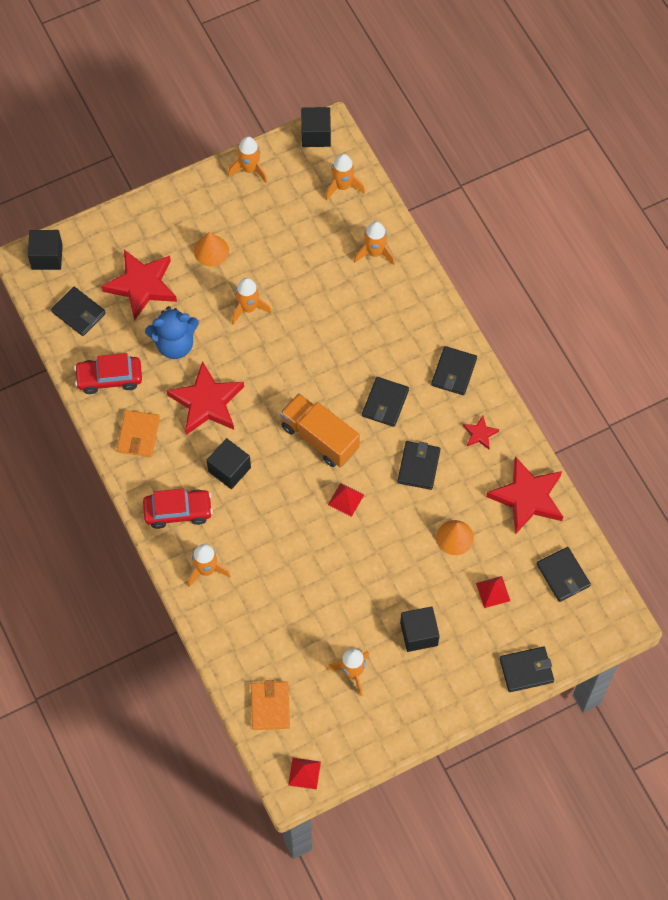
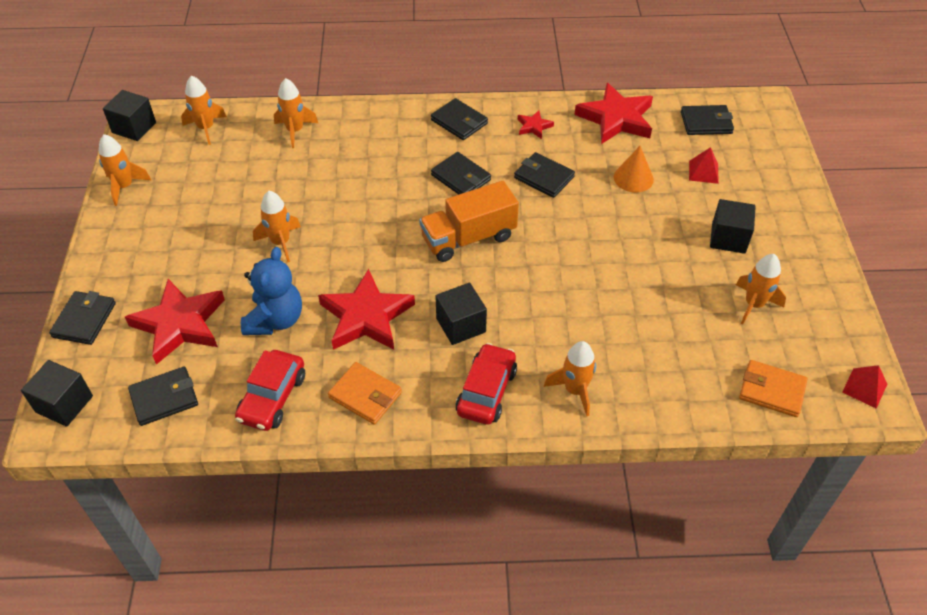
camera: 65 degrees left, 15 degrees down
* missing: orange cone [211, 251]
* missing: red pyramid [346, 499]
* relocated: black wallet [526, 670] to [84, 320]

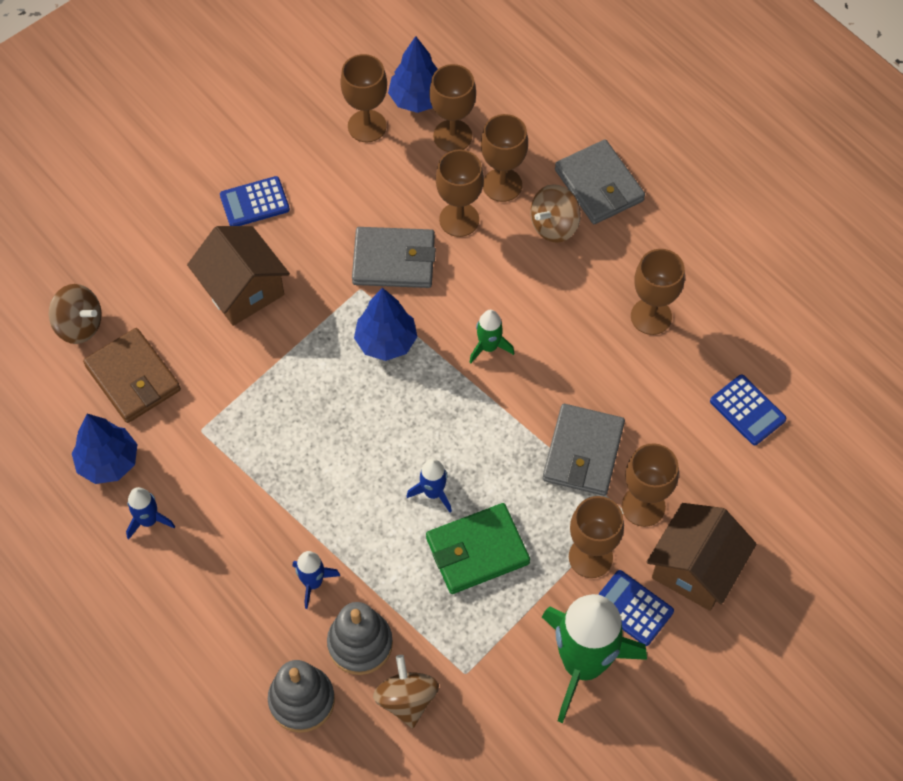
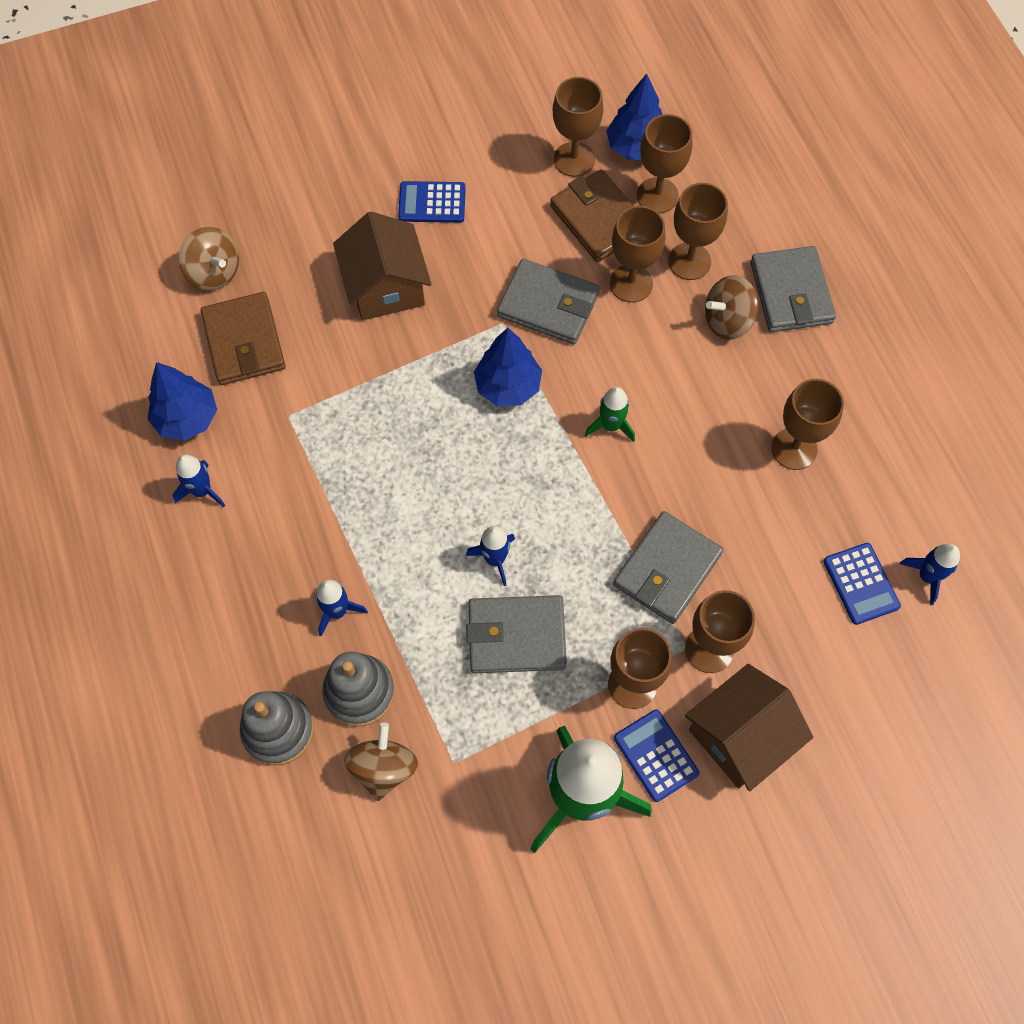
camera: 20 degrees right, 5 degrees up
* appeared: brown wallet [598, 219]
* appeared: blue rocket [927, 576]
* colour: green wallet [477, 550] to grey wallet [516, 636]

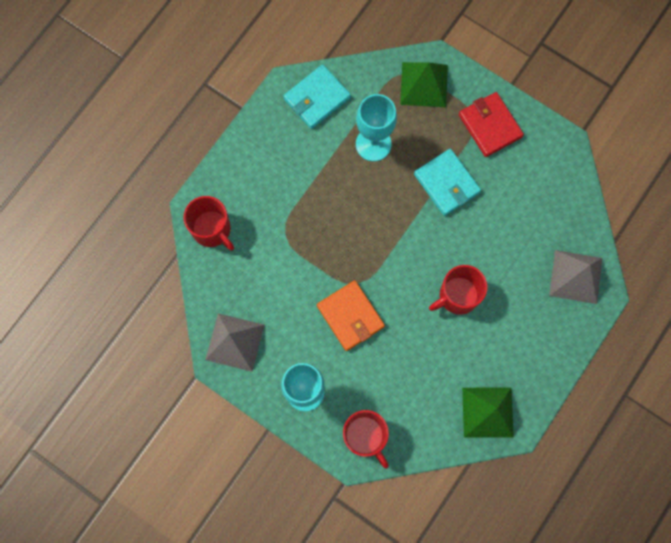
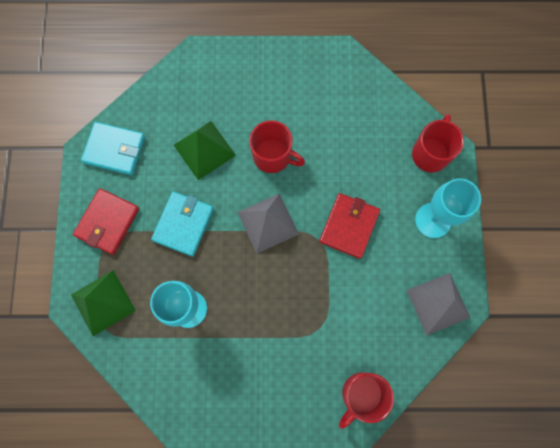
camera: 125 degrees left, 0 degrees up
* relocated: turquoise wallet [317, 98] to [114, 150]
* relocated: green pyramid [487, 412] to [204, 150]
* relocated: grey pyramid [576, 276] to [268, 223]
* colour: orange wallet [350, 316] to red wallet [349, 226]
* spun: red mug [212, 229] = [361, 395] 150 degrees counterclockwise

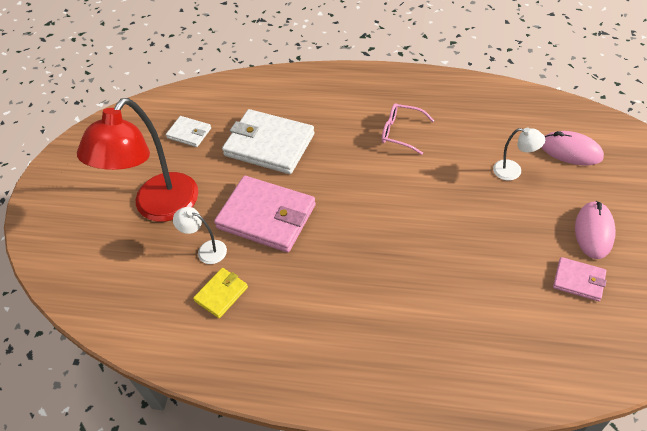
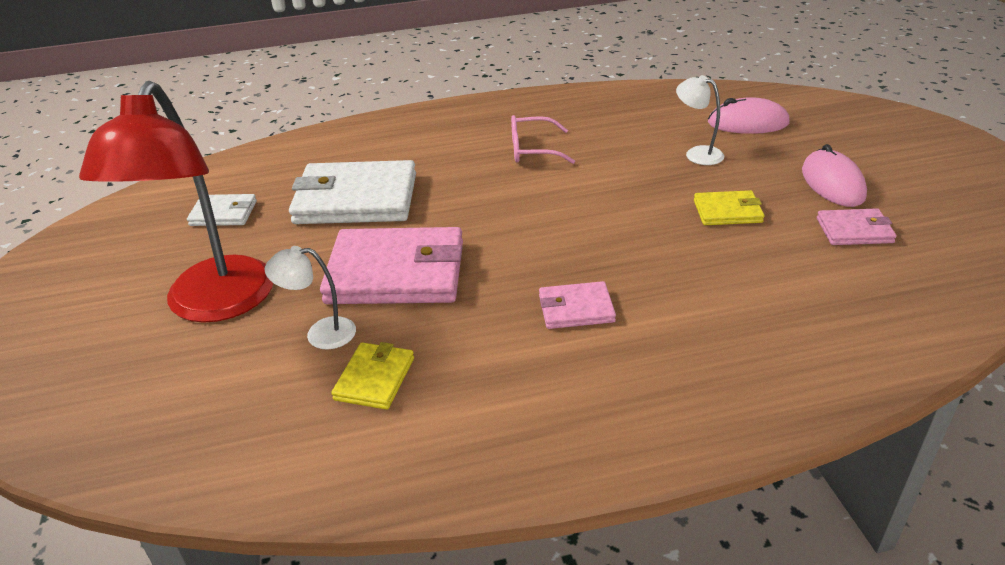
camera: 25 degrees left, 15 degrees down
* appeared: pink wallet [576, 309]
* appeared: yellow wallet [727, 211]
* spun: white lamp [513, 171] = [697, 153] 135 degrees counterclockwise

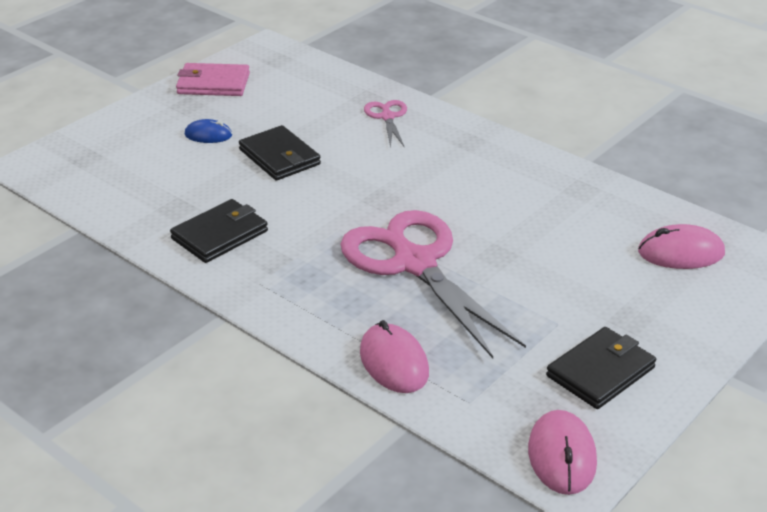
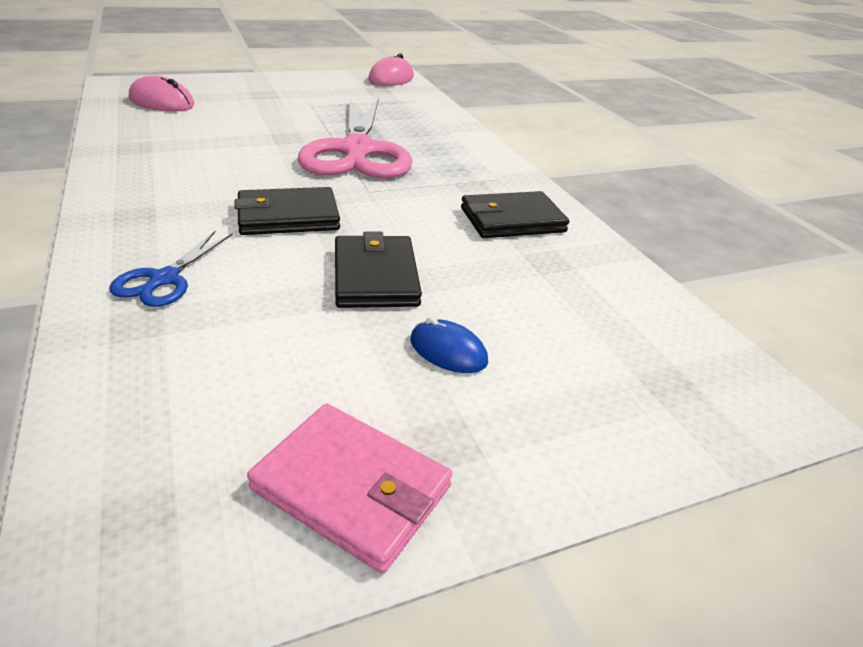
camera: 155 degrees left, 0 degrees up
* missing: pink mouse [394, 362]
* relocated: black wallet [600, 372] to [288, 216]
* colour: pink scissors [387, 117] to blue scissors [164, 279]

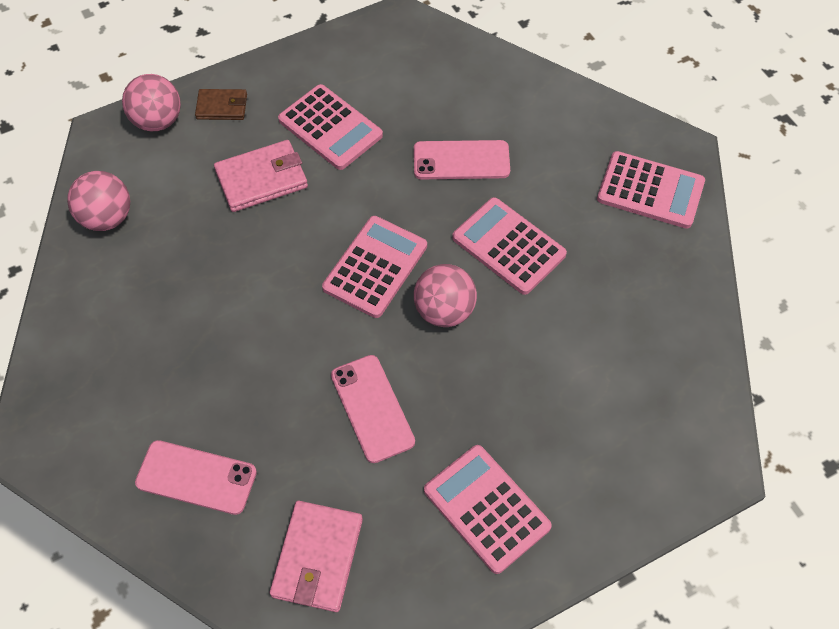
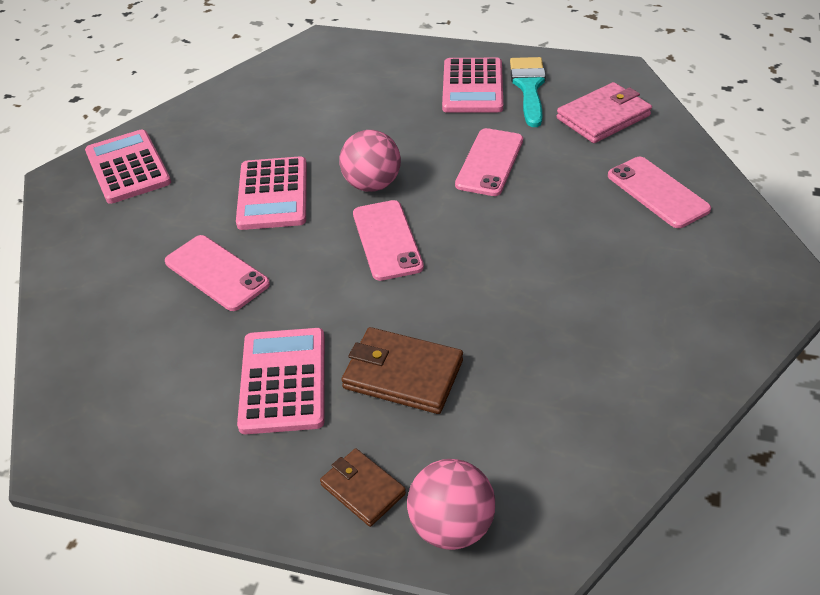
camera: 135 degrees left, 15 degrees down
* missing: pink ball [107, 218]
* appeared: turquoise brush [529, 87]
* exchanged: pink calculator [375, 267] to pink phone [387, 240]
* colour: pink wallet [262, 179] to brown wallet [402, 374]

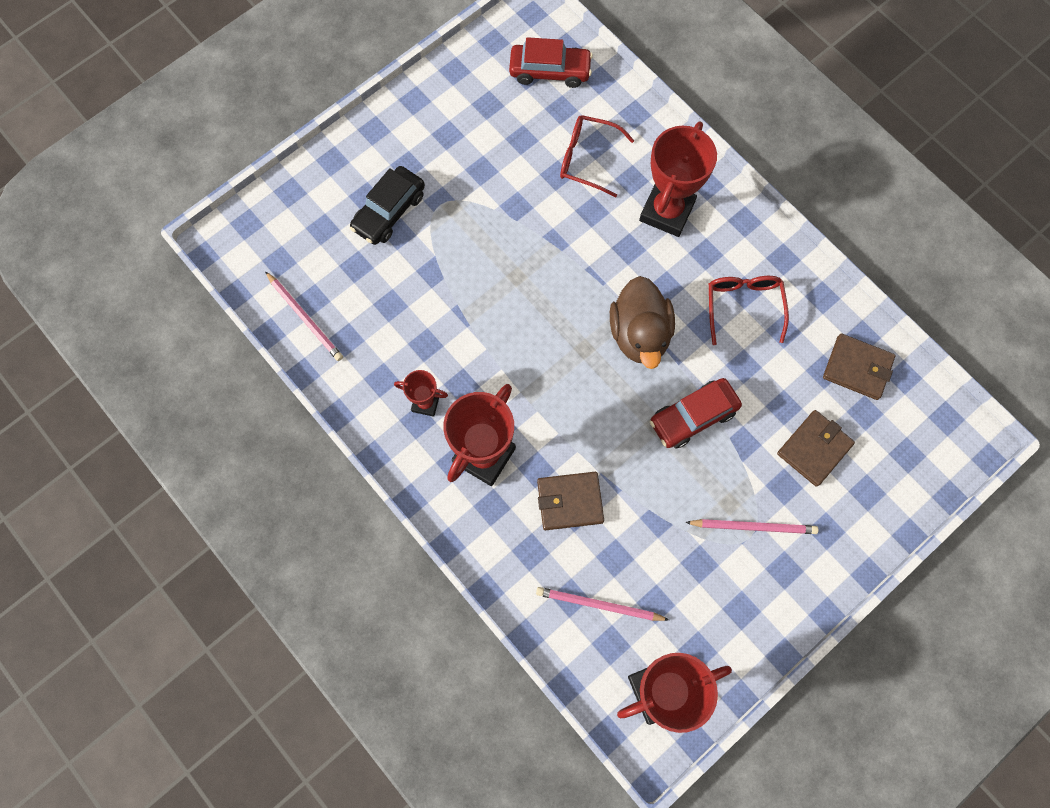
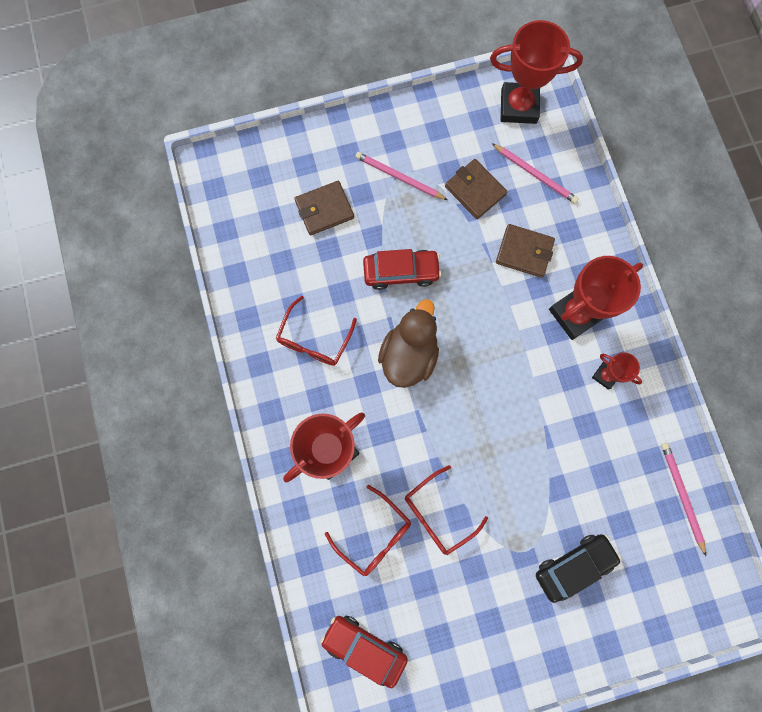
camera: 155 degrees left, 5 degrees up
* appeared: red glasses [438, 513]
* relocated: brown wallet [857, 368] to [475, 190]

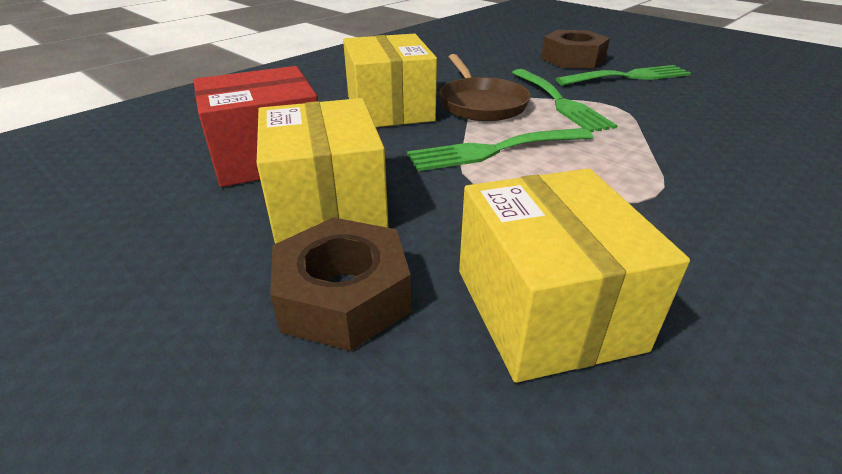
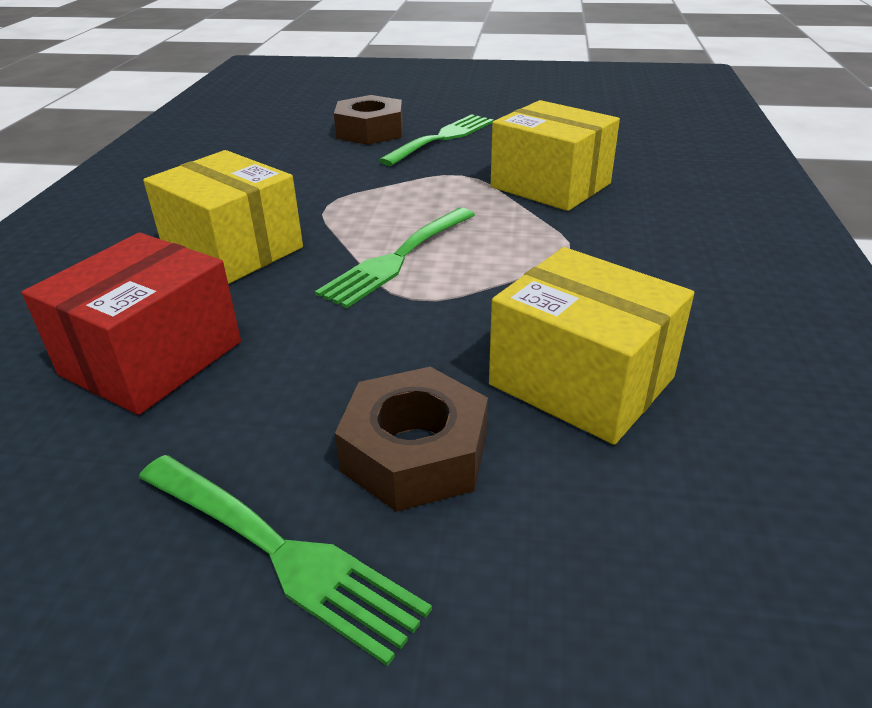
camera: 35 degrees left, 0 degrees up
* missing: brown pan [481, 103]
* relocated: yellow box [327, 204] to [550, 185]
* relocated: green fork [560, 102] to [281, 553]

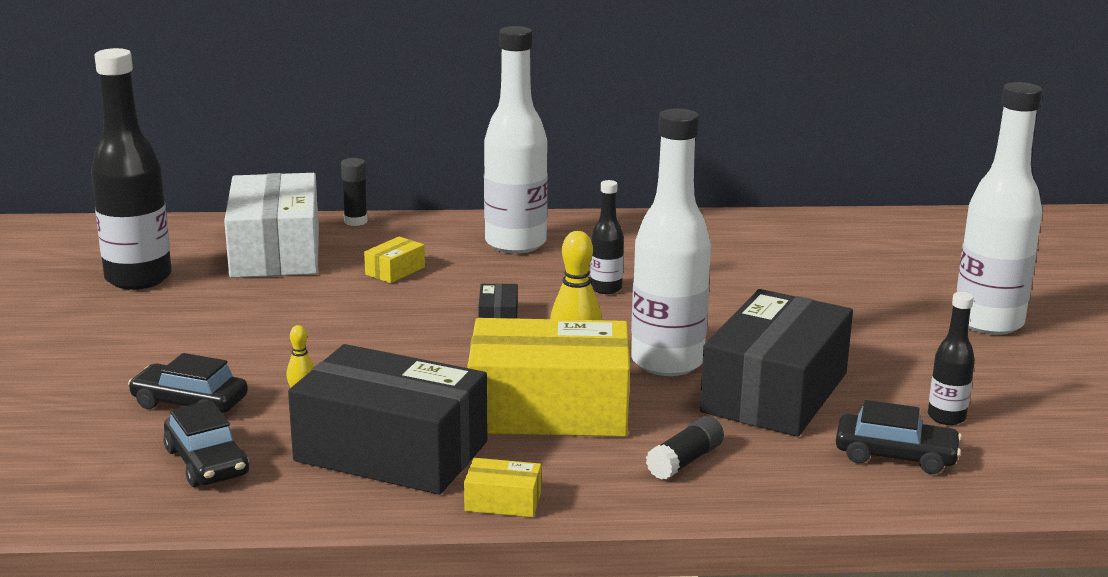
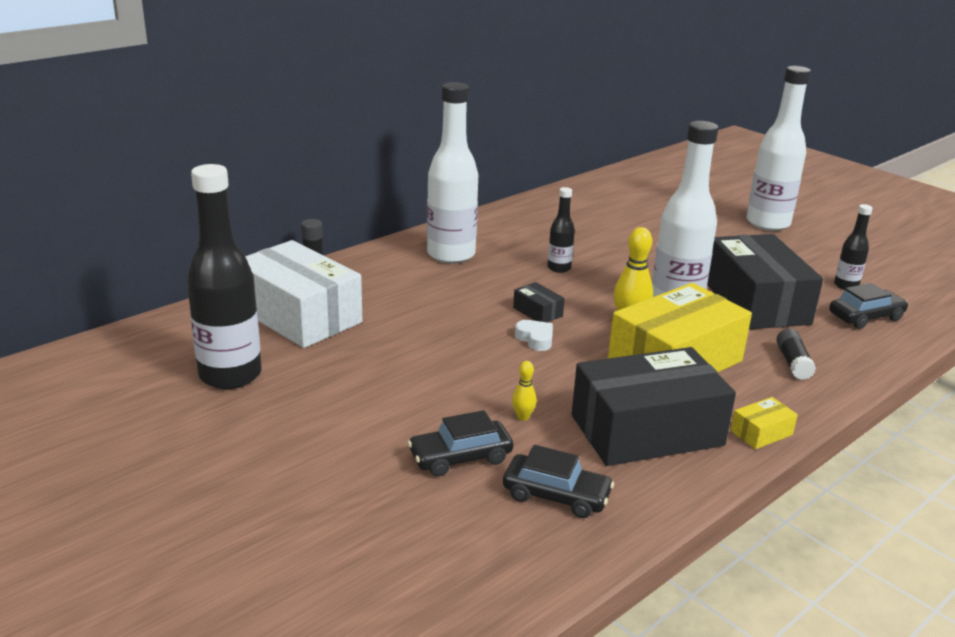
camera: 40 degrees left, 5 degrees up
* missing: yellow box [395, 271]
* appeared: white heart [535, 339]

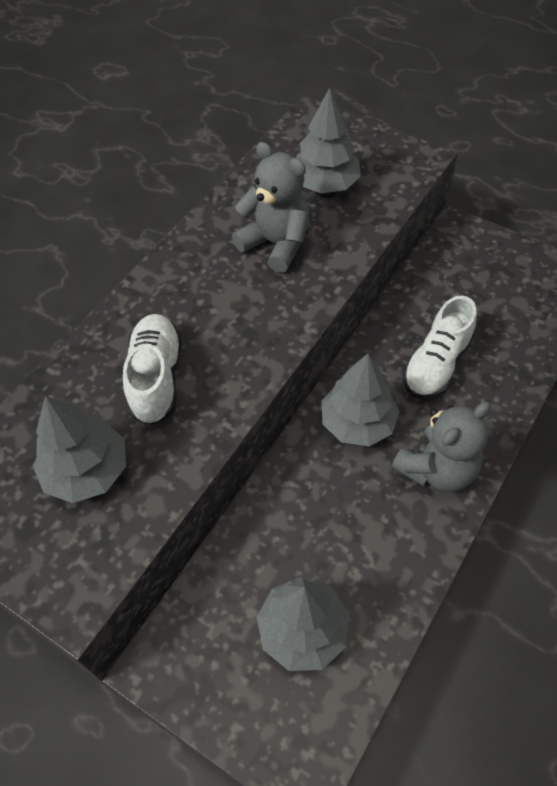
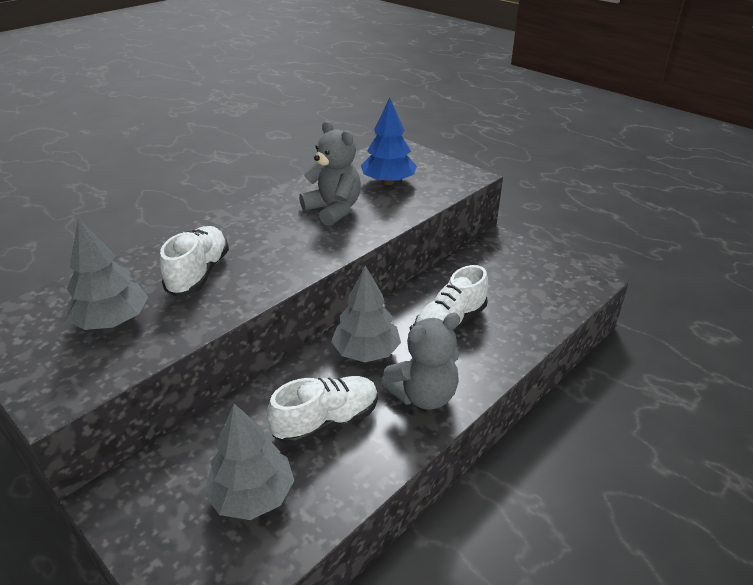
camera: 10 degrees right, 20 degrees down
* appeared: white shoe [326, 421]
* colour: grey tree [325, 184] to blue tree [388, 182]

